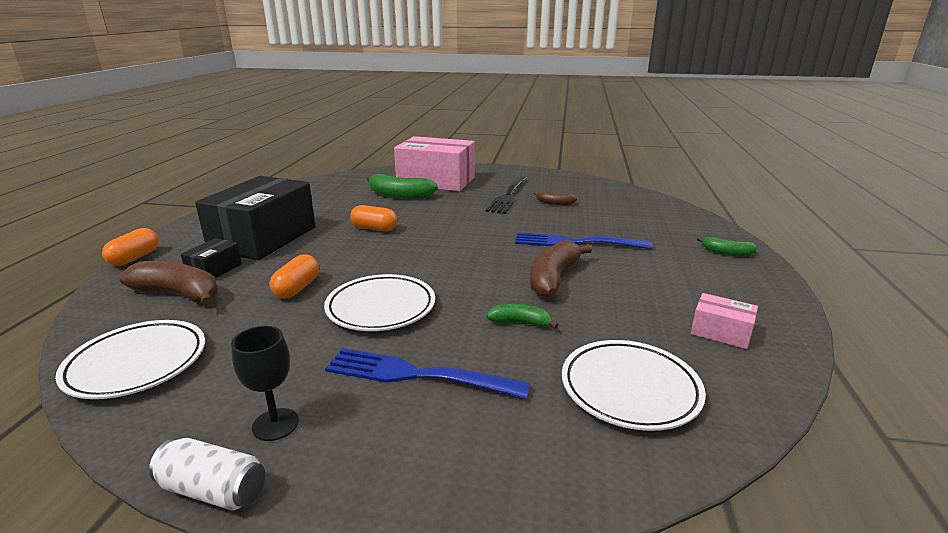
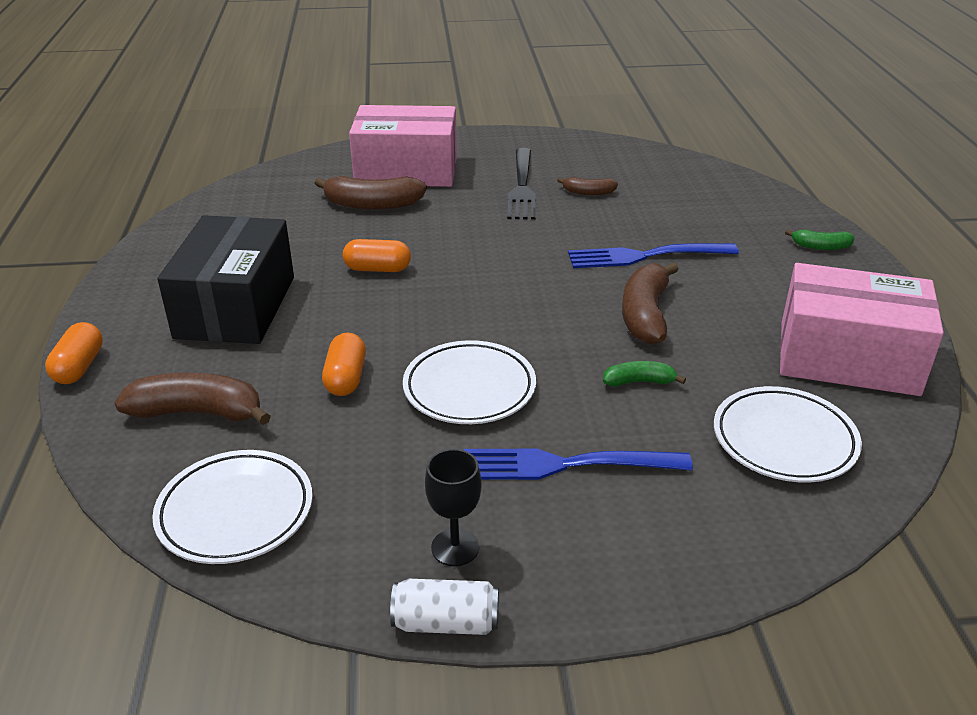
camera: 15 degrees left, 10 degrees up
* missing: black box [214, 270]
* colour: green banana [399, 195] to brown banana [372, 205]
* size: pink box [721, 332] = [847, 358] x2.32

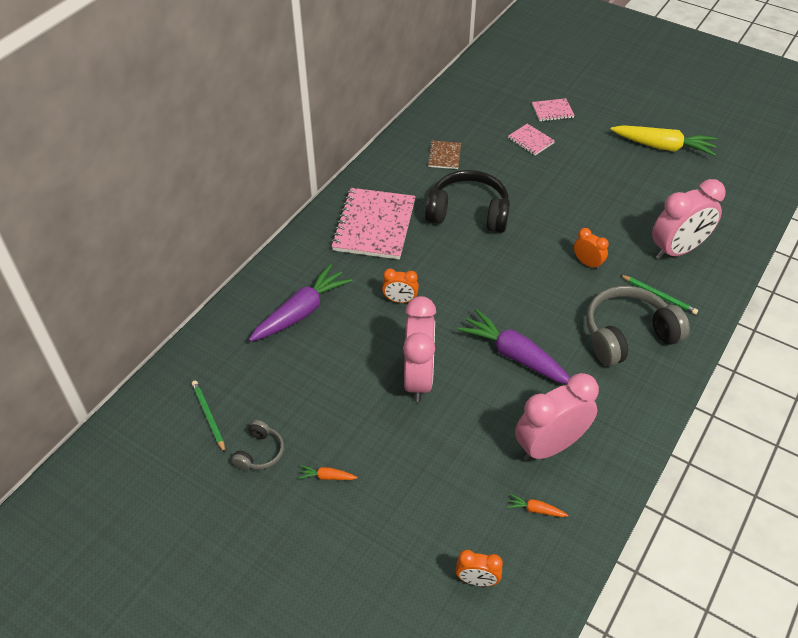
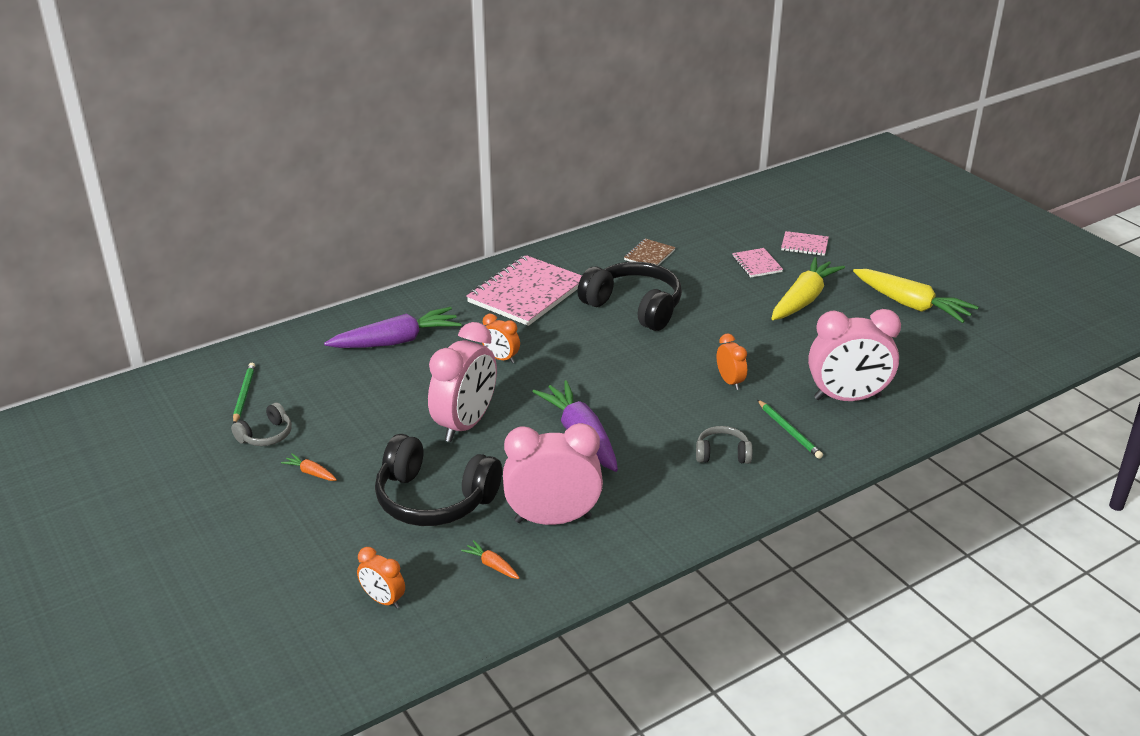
camera: 25 degrees right, 15 degrees down
* appeared: black headphones [434, 499]
* appeared: yellow carrot [804, 299]
* size: grey headphones [627, 335] = [722, 454] x0.49

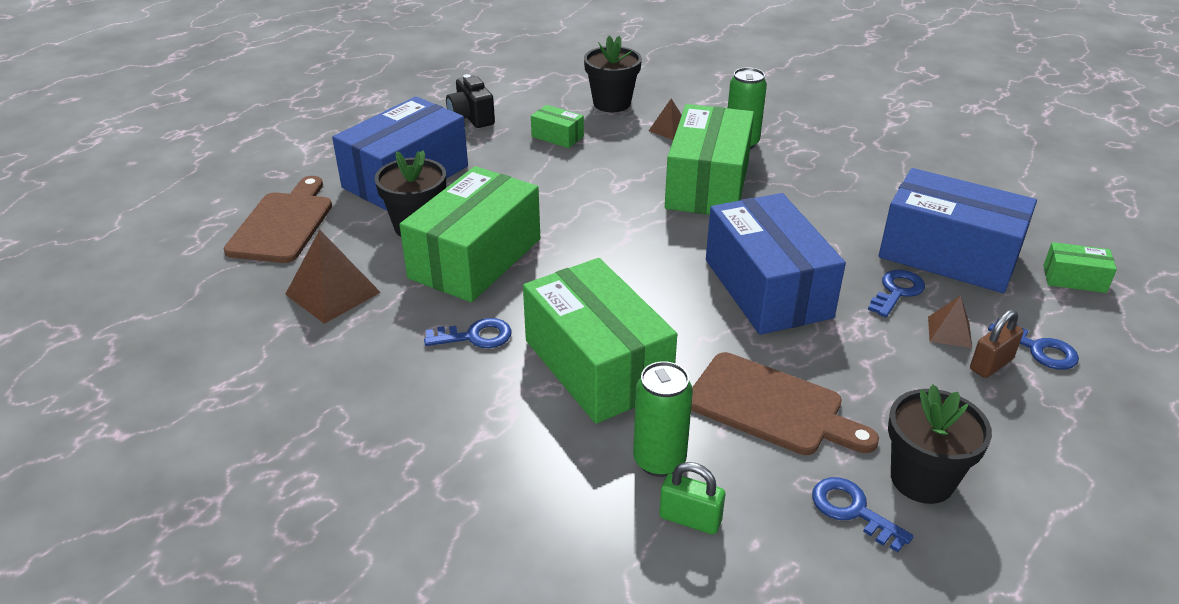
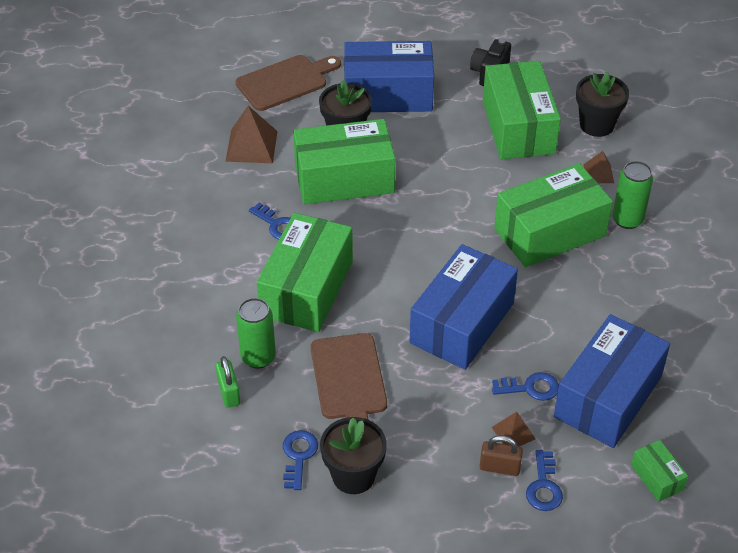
camera: 50 degrees right, 10 degrees up
* spun: blue box [948, 255] = [607, 397] 45 degrees clockwise
* size: green box [557, 136] = [518, 127] x2.28

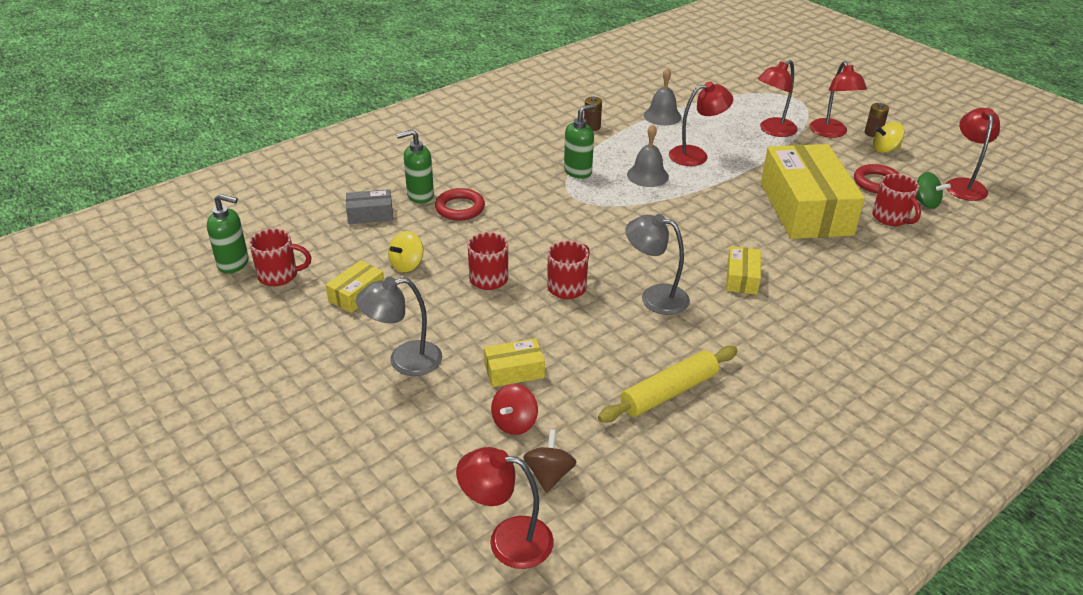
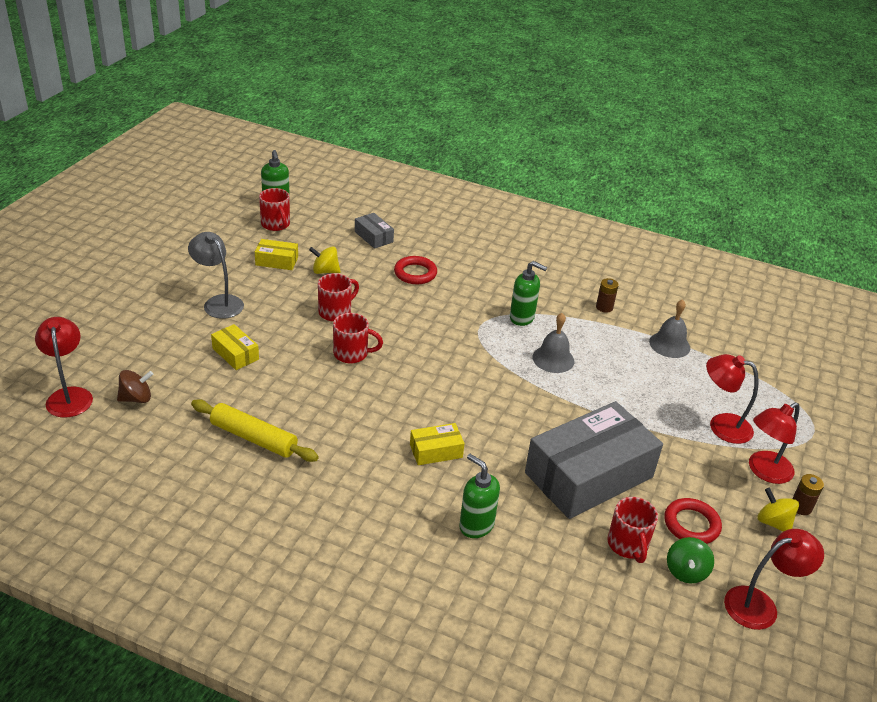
camera: 60 degrees right, 0 degrees up
* missing: red spinning top [514, 423]
* missing: grey lamp [655, 297]
* missing: red lamp [696, 155]
* relocated: green soap dispenser [420, 195] to [476, 525]
* colour: yellow box [805, 208] to grey box [589, 475]
* spun: red mug [891, 218] = [628, 545] 45 degrees counterclockwise

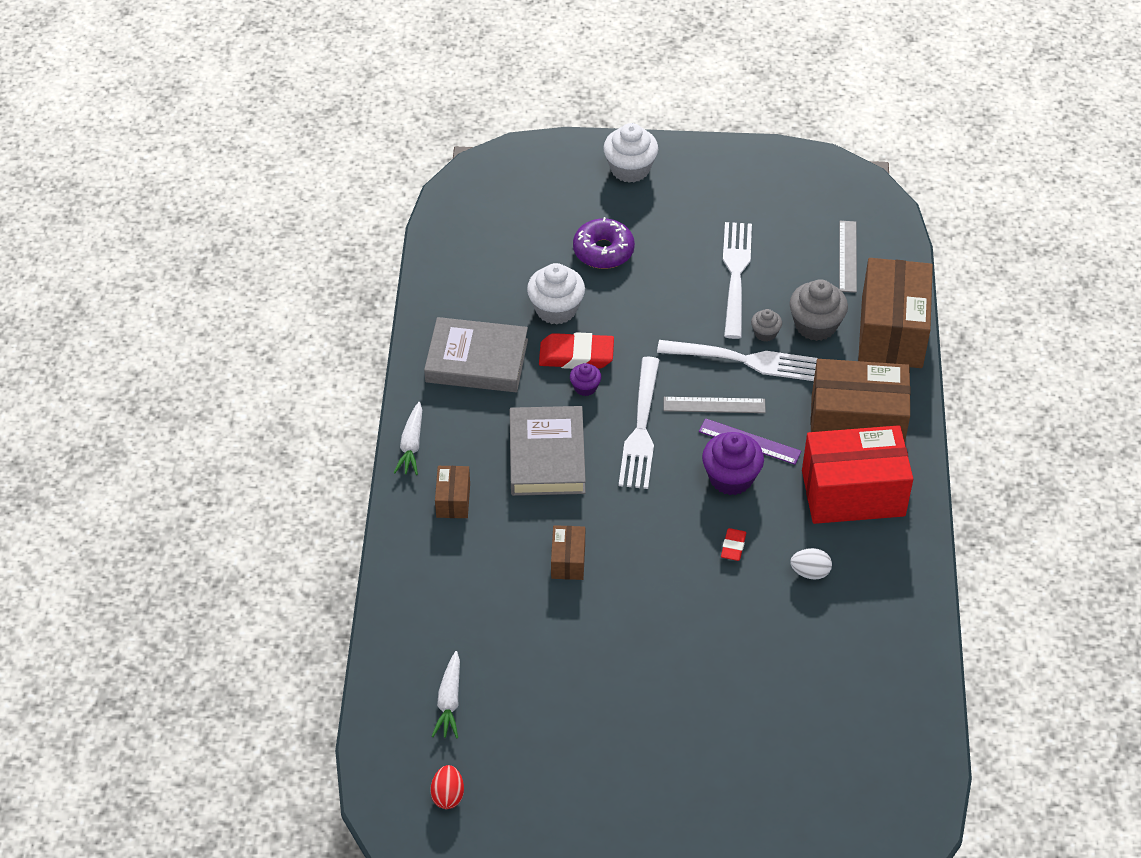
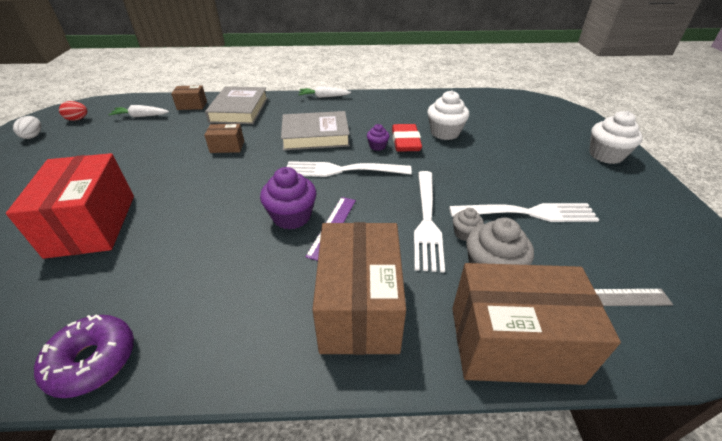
camera: 85 degrees right, 10 degrees down
* missing: grey ruler [714, 405]
* missing: red eraser [733, 546]
* relocated: grey book [477, 360] to [239, 110]
* relocated: brown box [453, 500] to [192, 105]
* relocated: purple donut [603, 251] to [93, 361]
* relocated: white egg [810, 572] to [33, 136]
* relocated: red box [853, 493] to [92, 225]

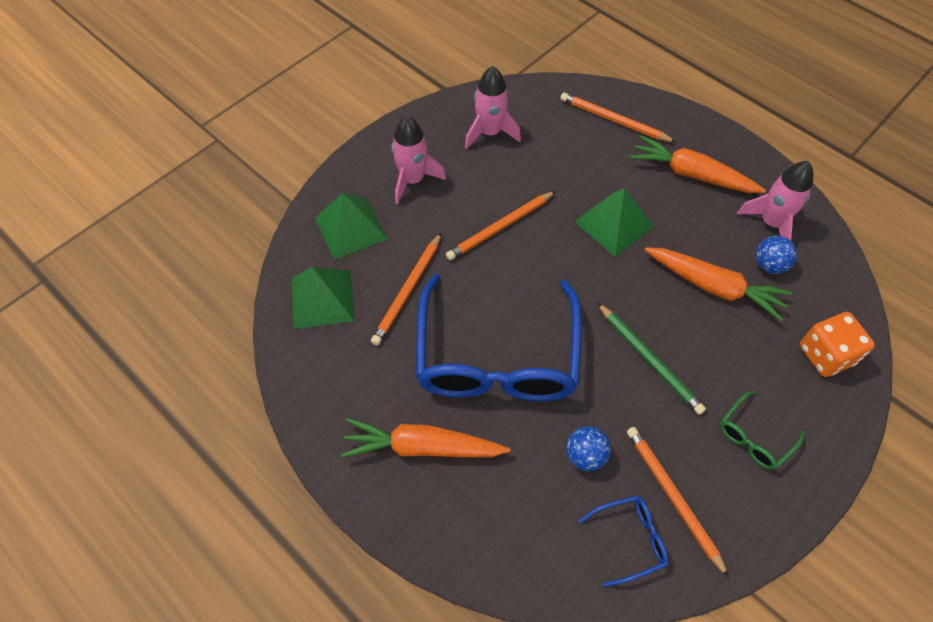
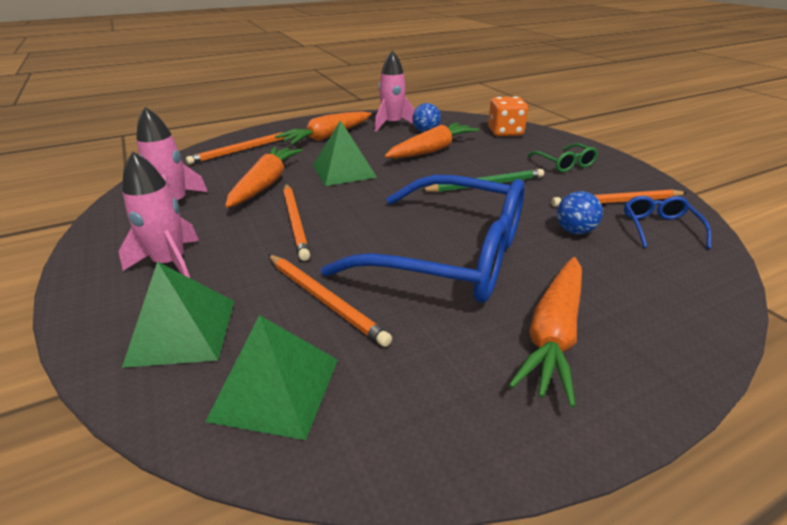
camera: 70 degrees left, 25 degrees down
* appeared: orange carrot [266, 184]

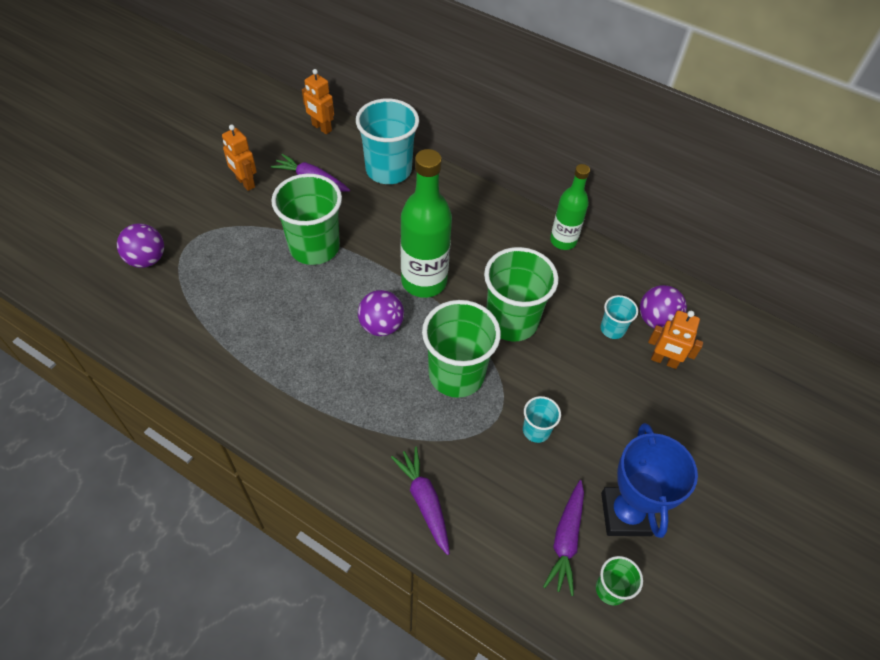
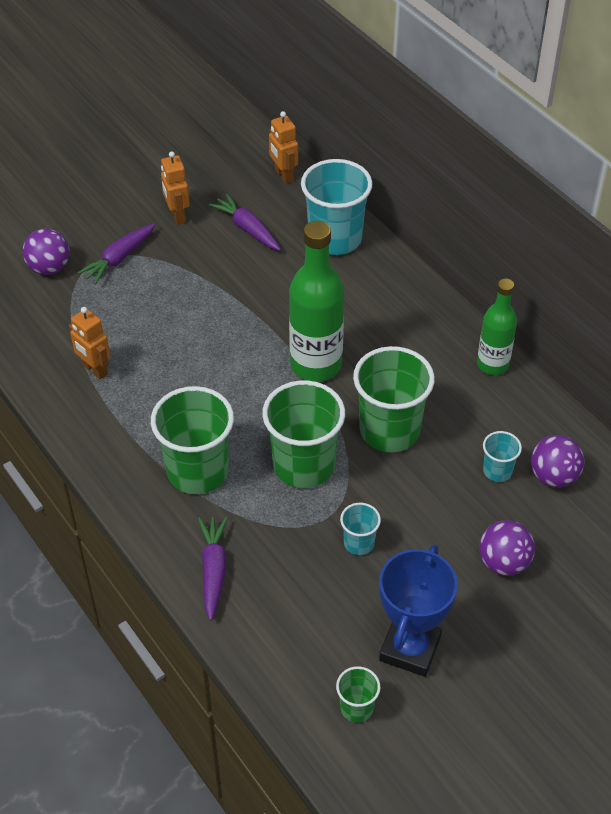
camera: 25 degrees right, 5 degrees down
* relocated: green cup [314, 247] to [197, 471]
* relocated: purple ball [381, 326] to [503, 562]
* relocated: purple carrot [566, 540] to [119, 258]
* relocated: orange robot [664, 361] to [94, 370]

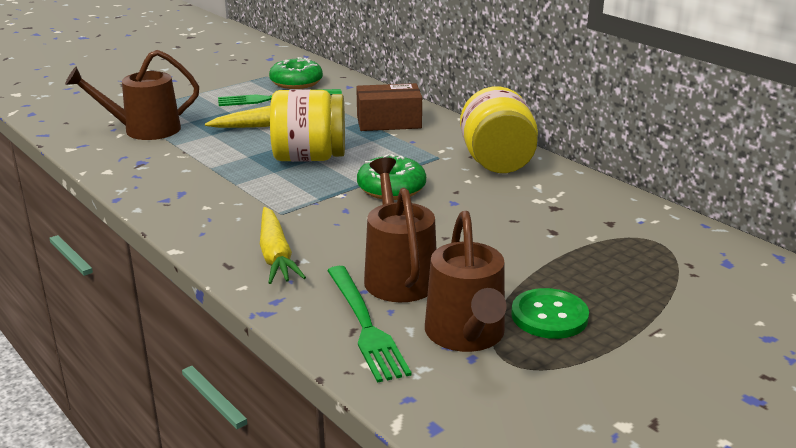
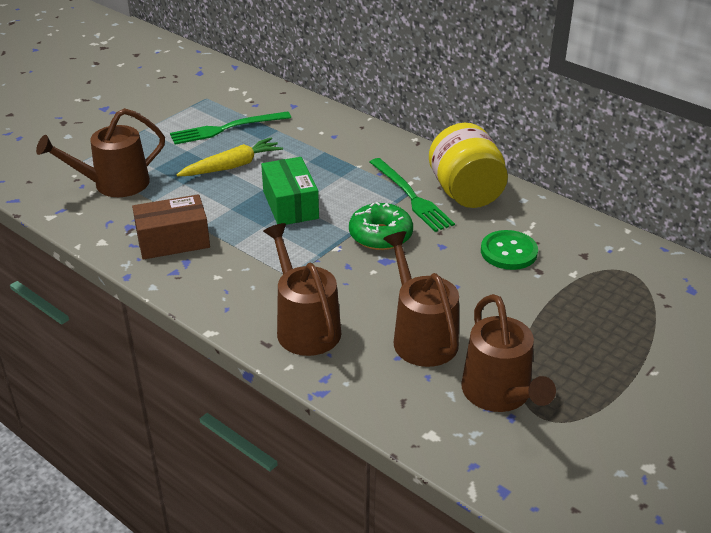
camera: 10 degrees left, 10 degrees up
* missing: green donut [296, 83]
* relocated: green fork [365, 325] to [411, 197]
* relocated: brown box [389, 122] to [173, 241]
* relocated: green button [549, 316] to [508, 252]
* exchanged: yellow carrot [276, 255] to brown watering can [305, 327]
* exchanged: yellow jar [309, 158] to green box [290, 205]

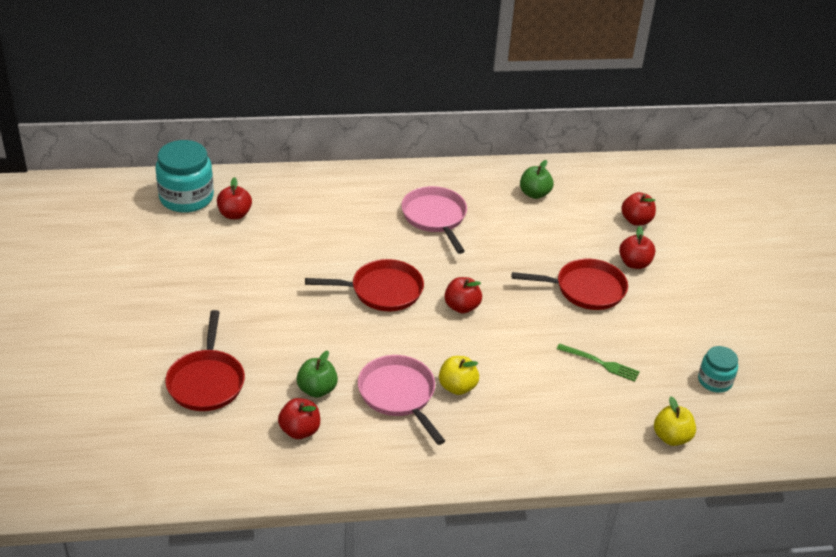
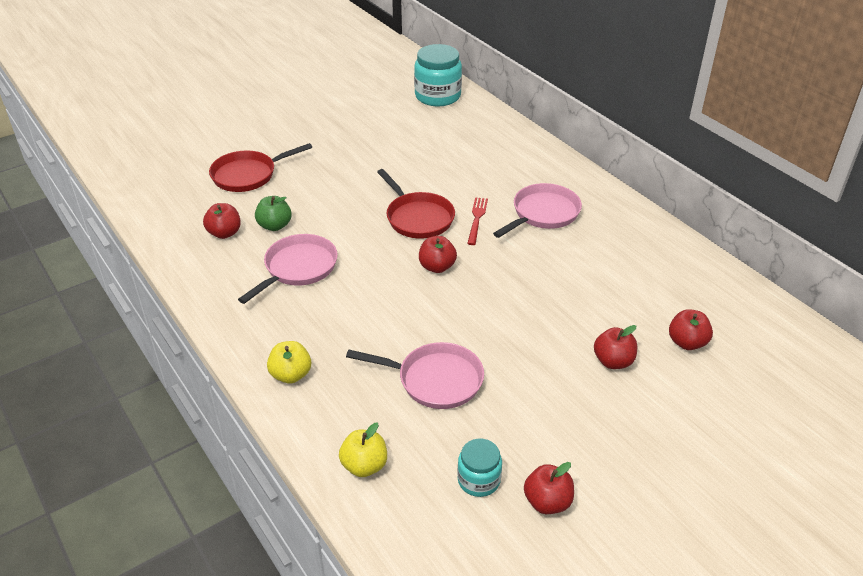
camera: 65 degrees right, 0 degrees up
* missing: red pan [585, 289]
* missing: green apple [534, 194]
* appeared: red fork [477, 219]
* relocated: red apple [235, 214] to [547, 502]
* relocated: yellow apple [457, 387] to [291, 375]
* exchanged: green fork [600, 363] to pink pan [434, 380]

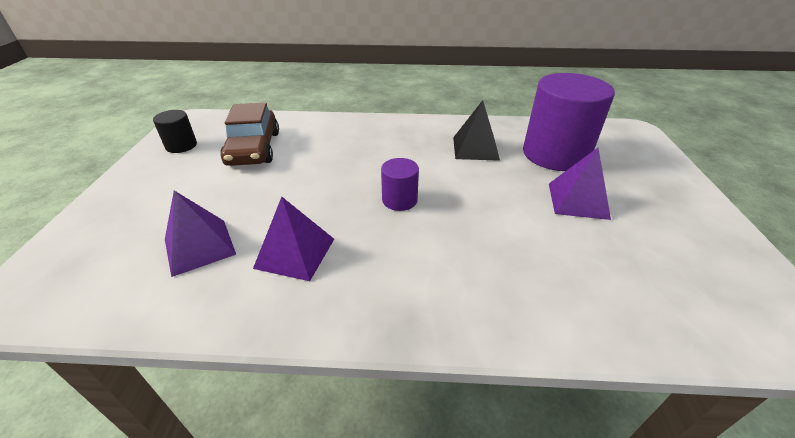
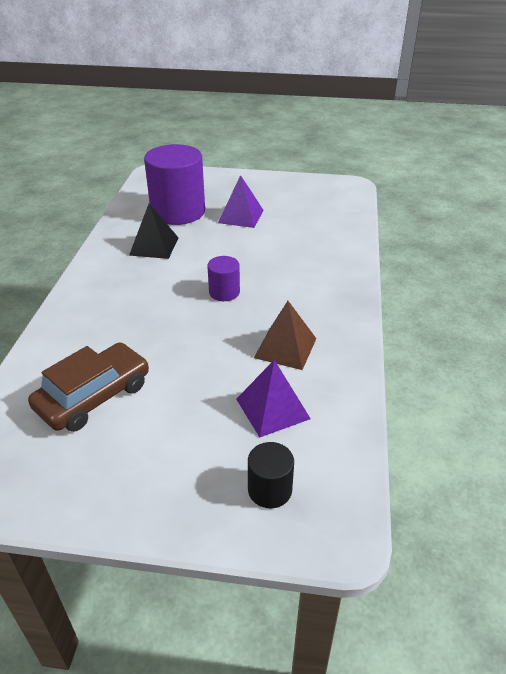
camera: 85 degrees left, 0 degrees up
* relocated: black cylinder [181, 145] to [270, 490]
* colour: purple pyramid [295, 253] to brown pyramid [285, 348]
* spun: brown car [254, 148] = [94, 396] 45 degrees counterclockwise

